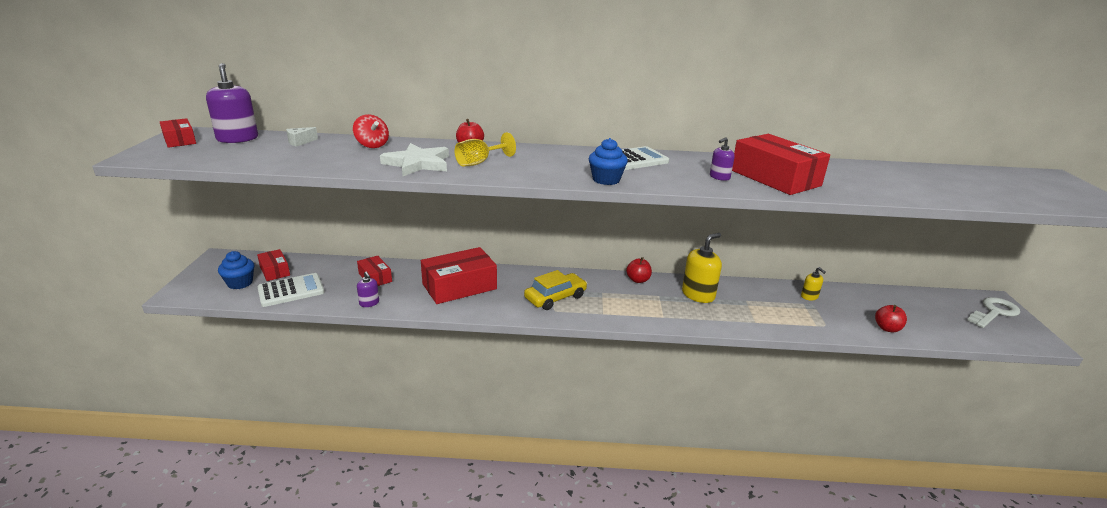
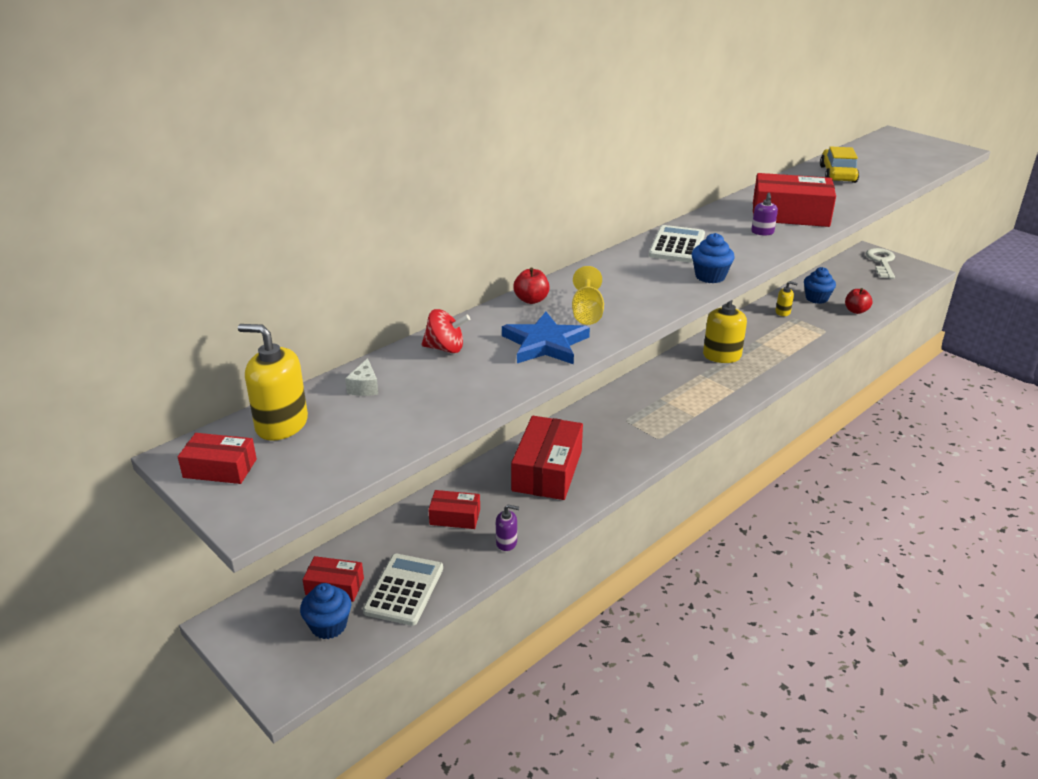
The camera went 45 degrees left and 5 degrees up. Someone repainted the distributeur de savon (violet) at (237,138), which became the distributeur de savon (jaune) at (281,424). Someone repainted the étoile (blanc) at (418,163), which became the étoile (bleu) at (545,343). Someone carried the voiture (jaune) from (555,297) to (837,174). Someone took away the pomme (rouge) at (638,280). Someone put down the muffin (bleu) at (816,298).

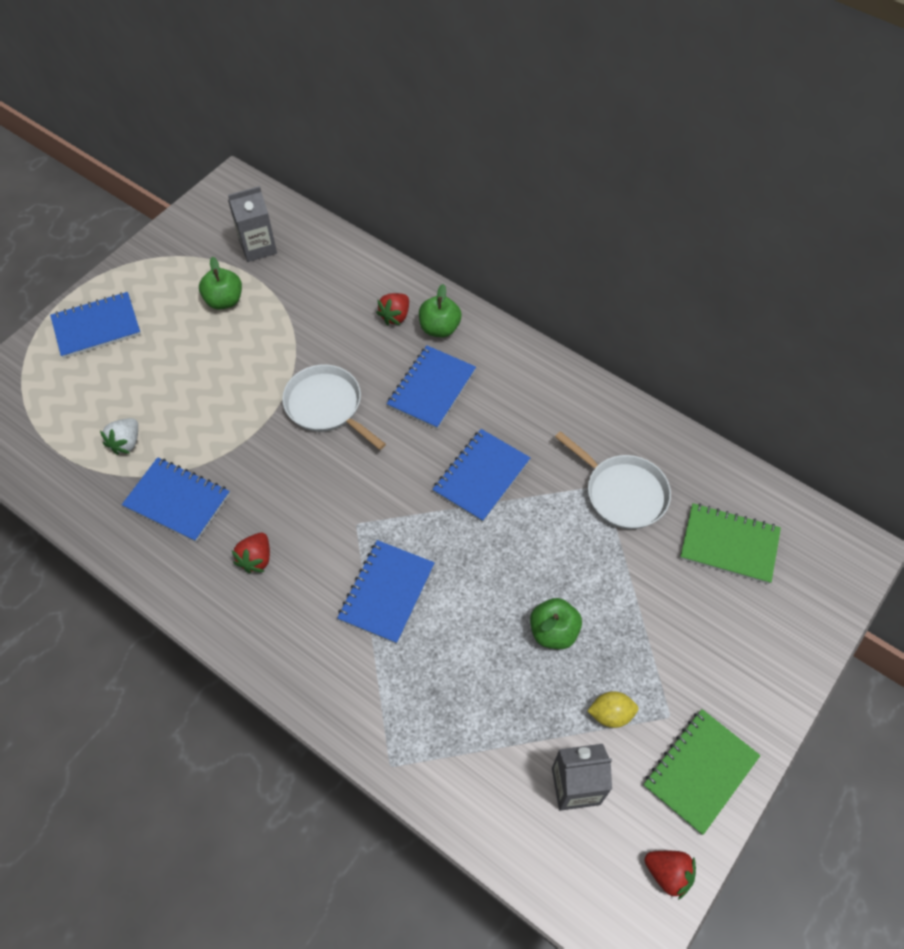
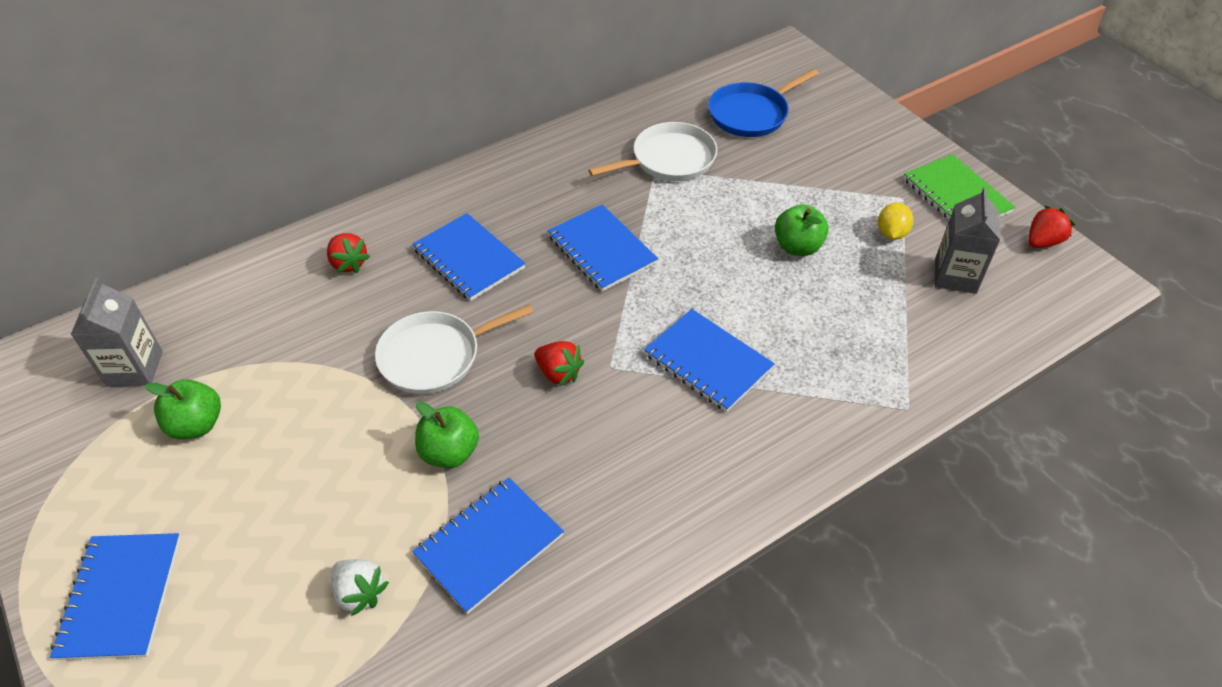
The camera went 70 degrees left and 10 degrees down. Someone carried the fraise (rouge) from (256,559) to (559,373). Someone carried the pomme (vert) from (439,328) to (449,452). Someone swapped the carnet (vert) at (729,544) for the poêle (bleu) at (751,114).

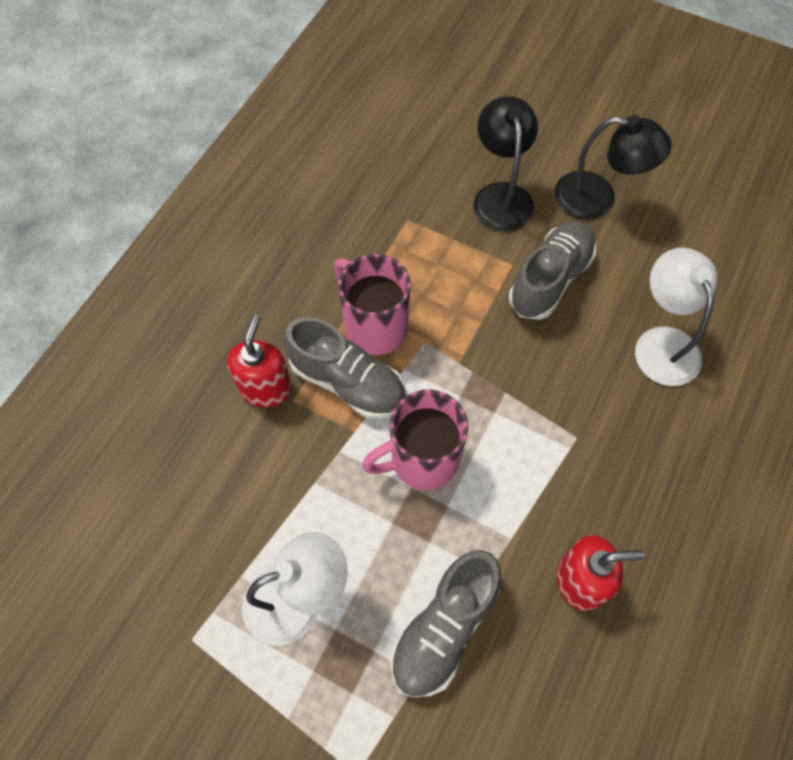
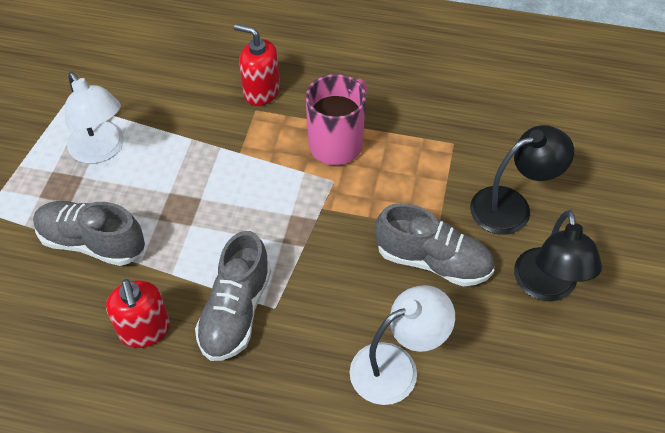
The camera went 75 degrees right and 10 degrees down. Someone rotated the distributeur de savon (rouge) at (265,388) by 150 degrees counterclockwise. Someone carried the chaussure (gris) from (348,382) to (236,311). Someone took away the tasse (rose) at (422,460).

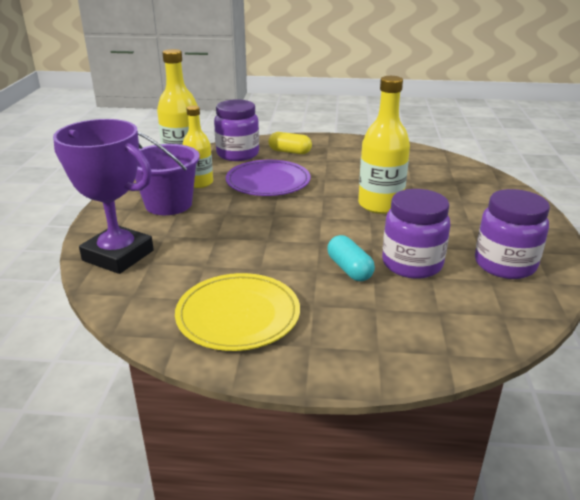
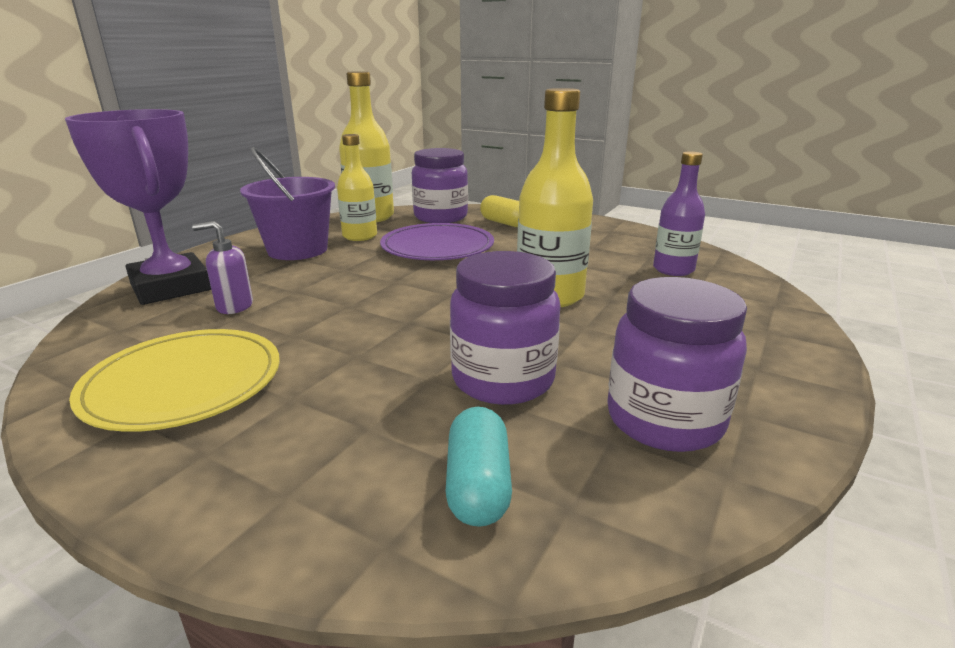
The camera went 25 degrees right and 5 degrees down. Someone carried the gélule (turquoise) from (349,269) to (478,486). Someone put down the distributeur de savon (violet) at (234,306). Someone put down the bouteille (violet) at (673,269).

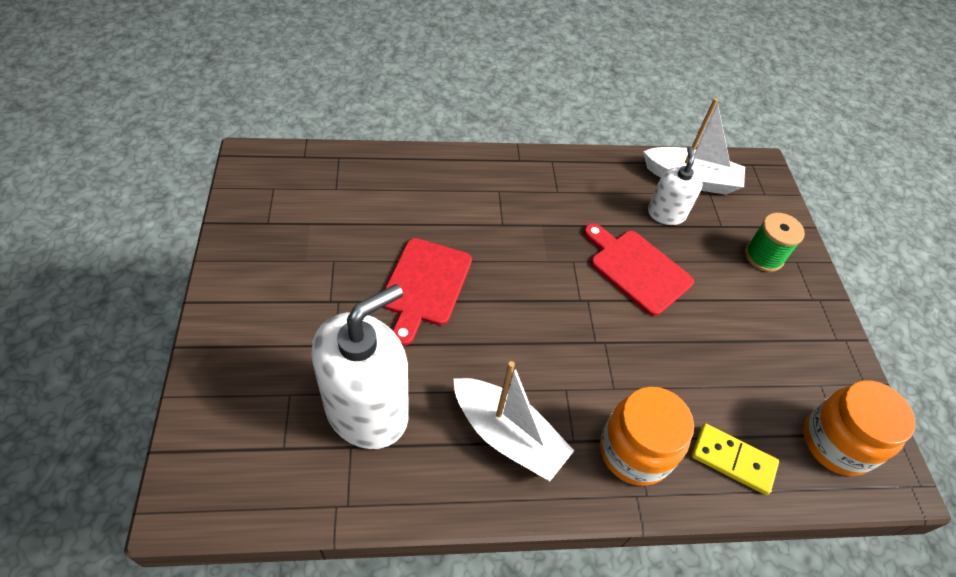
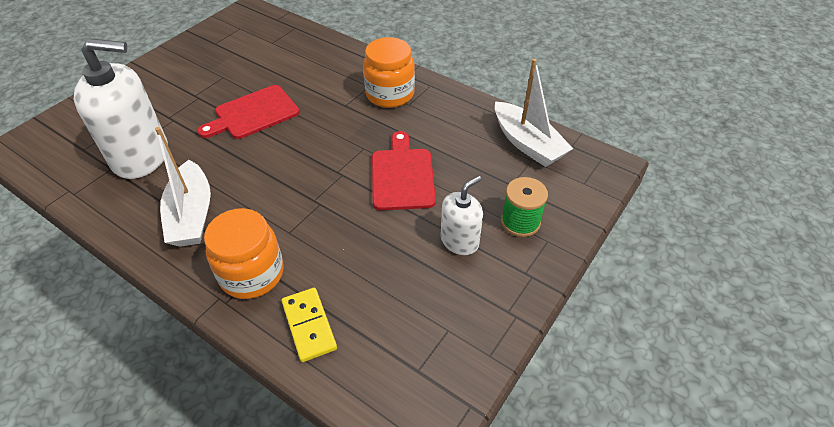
The camera went 45 degrees right and 5 degrees down. Someone carried the distributeur de savon (blanc) from (666,214) to (459,241). Someone carried the bocal (orange) from (836,443) to (390,94).

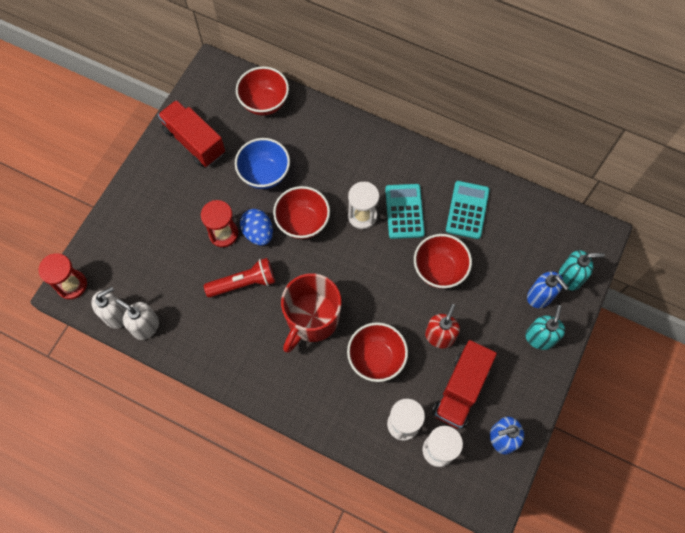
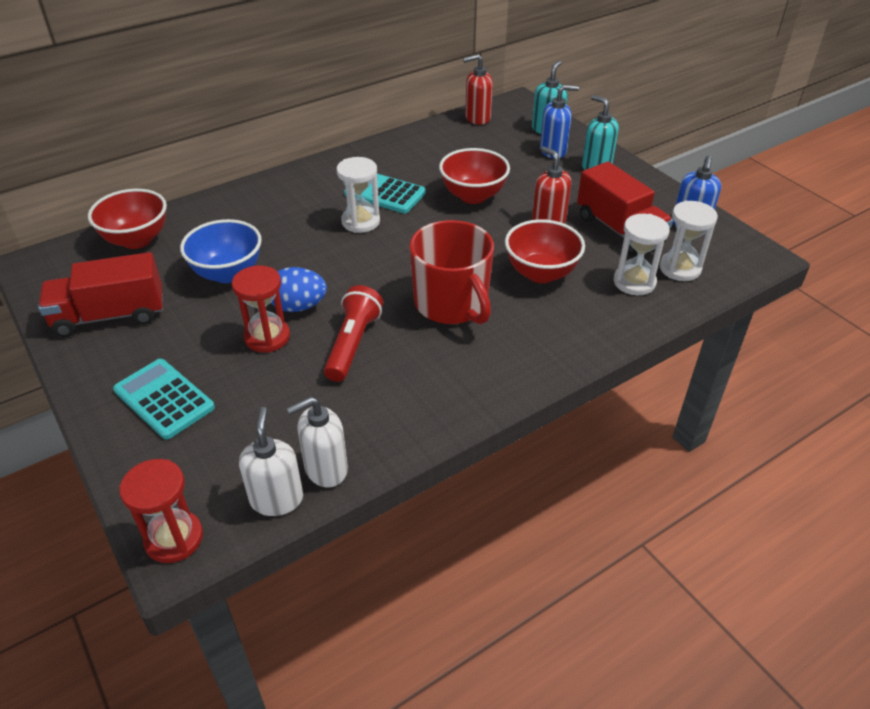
The camera went 60 degrees left and 25 degrees down. Someone took away the bol (rouge) at (302,222). Someone carried the calculatrice (turquoise) from (467,210) to (164,399). Someone put down the distributeur de savon (rouge) at (477,118).

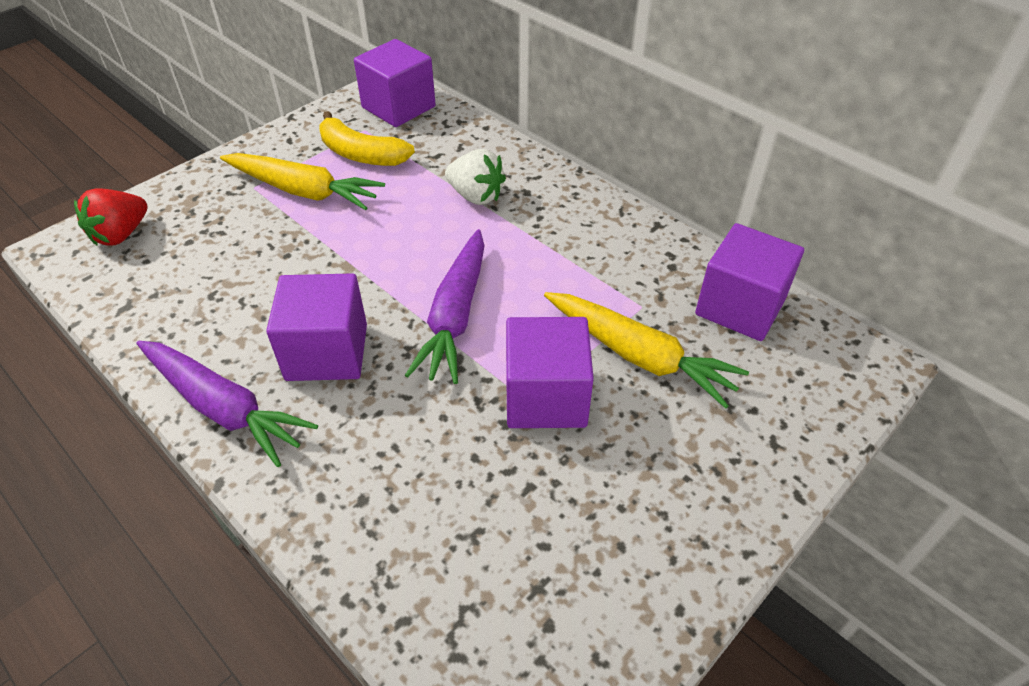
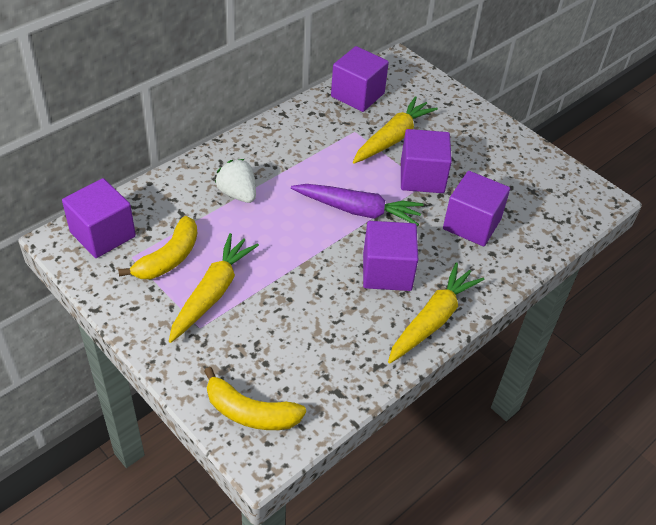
The camera went 90 degrees left and 0 degrees up. Someone swapped the fraise (rouge) at (121,234) for the banane (jaune) at (250,412). Someone repainted the carotte (violet) at (223,408), which became the carotte (jaune) at (432,320). Someone rotated the fraise (blanc) at (476,196) by 75 degrees counterclockwise. Someone put down the cube (violet) at (471,224).

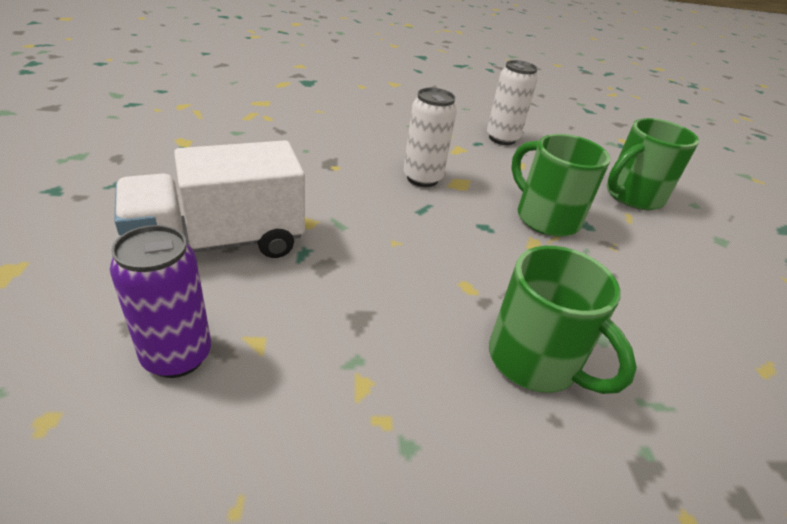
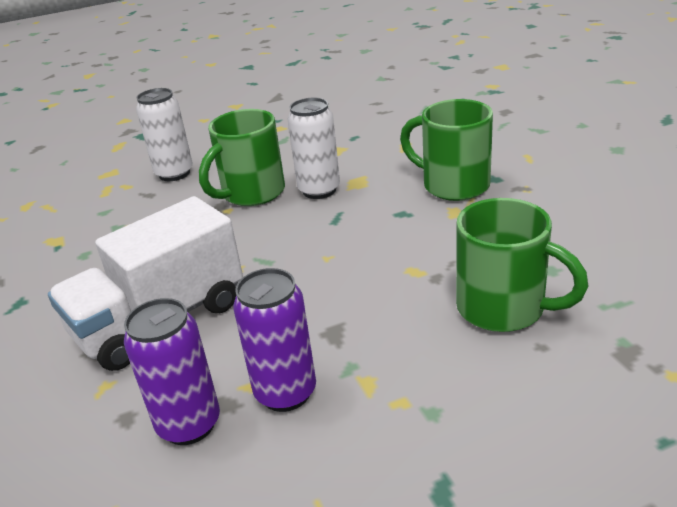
The camera went 10 degrees left and 5 degrees down. Someone carried the canette (blanc) from (502,138) to (174,173). Someone carried the tasse (vert) from (632,196) to (251,193). Someone put down the canette (violet) at (285,393).

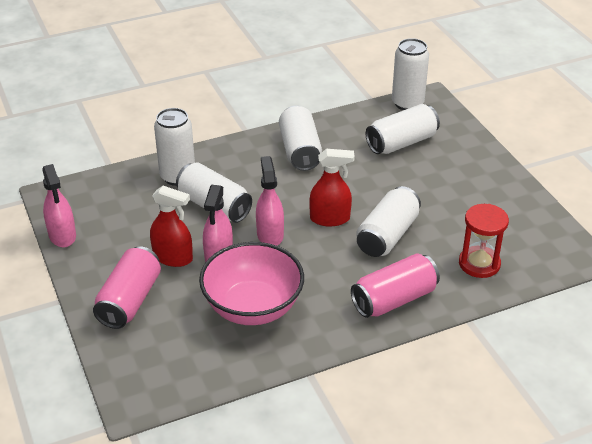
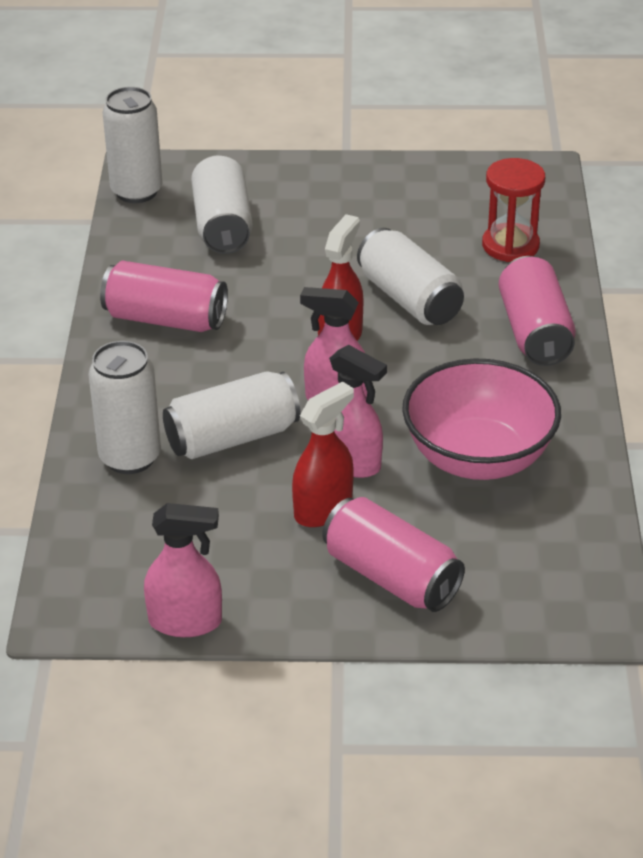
The camera went 65 degrees left and 0 degrees up. Someone repainted the canette (blanc) at (300,151), which became the canette (rose) at (165,319).

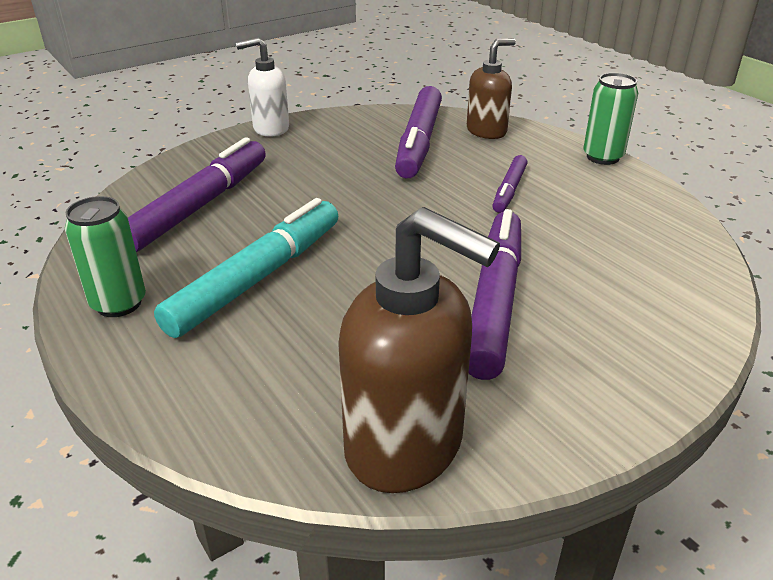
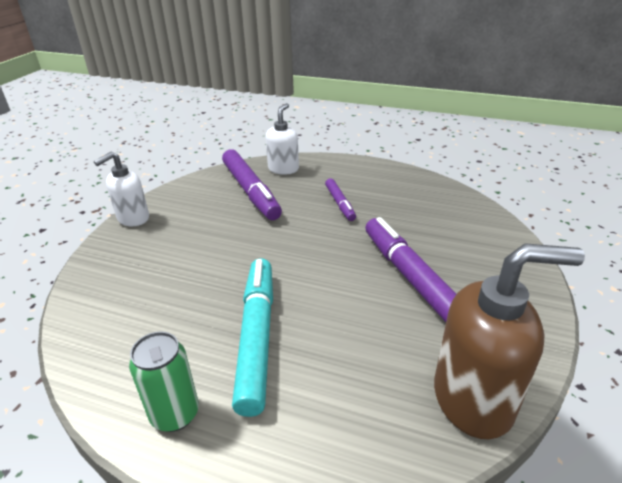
The camera went 35 degrees left and 0 degrees up. Someone took away the feutre (violet) at (199,206). Someone repainted the distributeur de savon (marron) at (486,131), which became the distributeur de savon (blanc) at (283,169). Someone took away the canette (vert) at (602,157).

